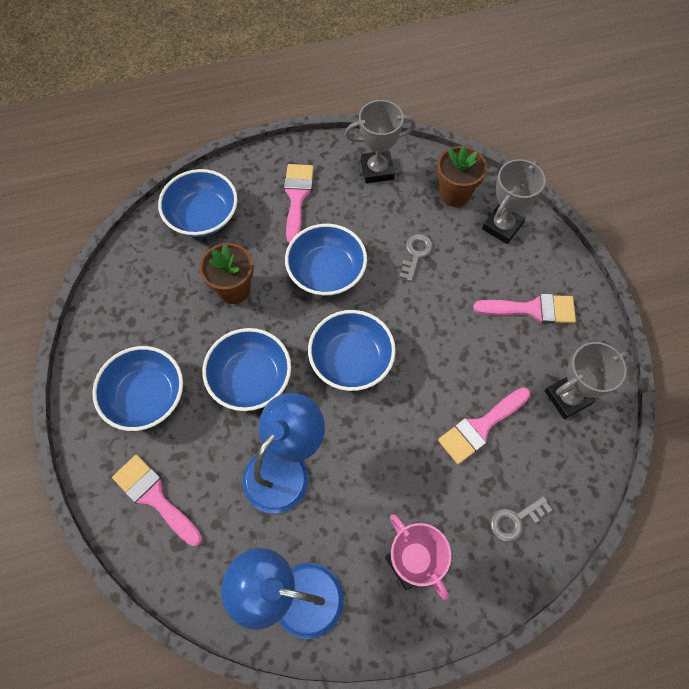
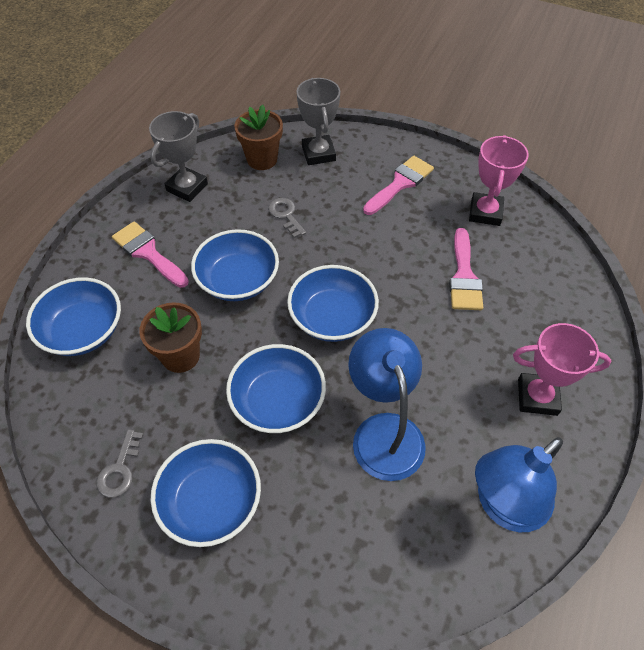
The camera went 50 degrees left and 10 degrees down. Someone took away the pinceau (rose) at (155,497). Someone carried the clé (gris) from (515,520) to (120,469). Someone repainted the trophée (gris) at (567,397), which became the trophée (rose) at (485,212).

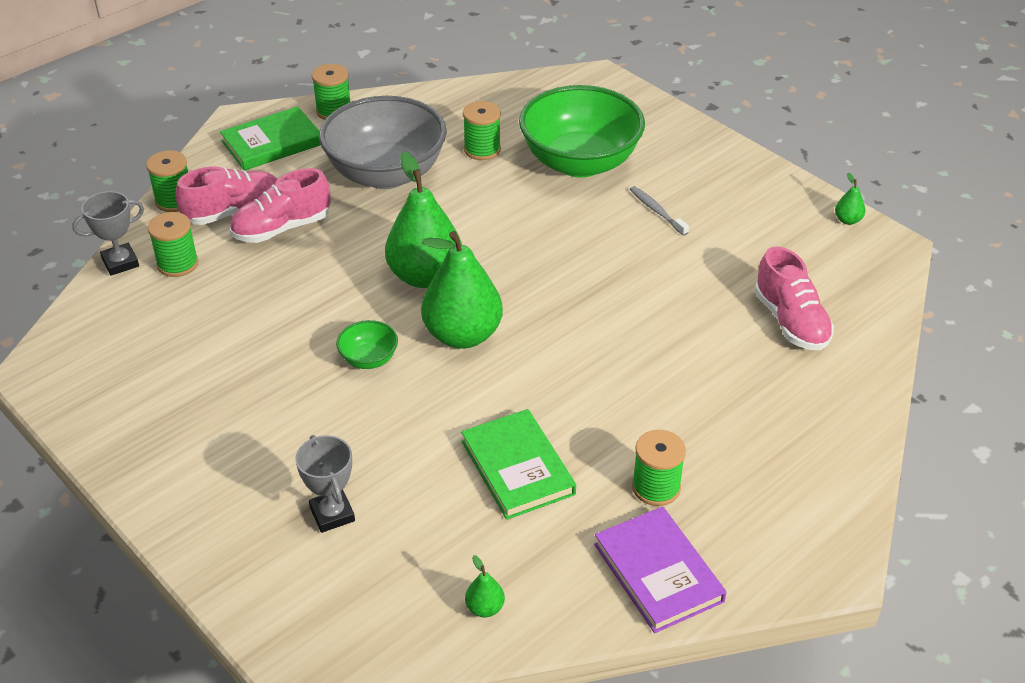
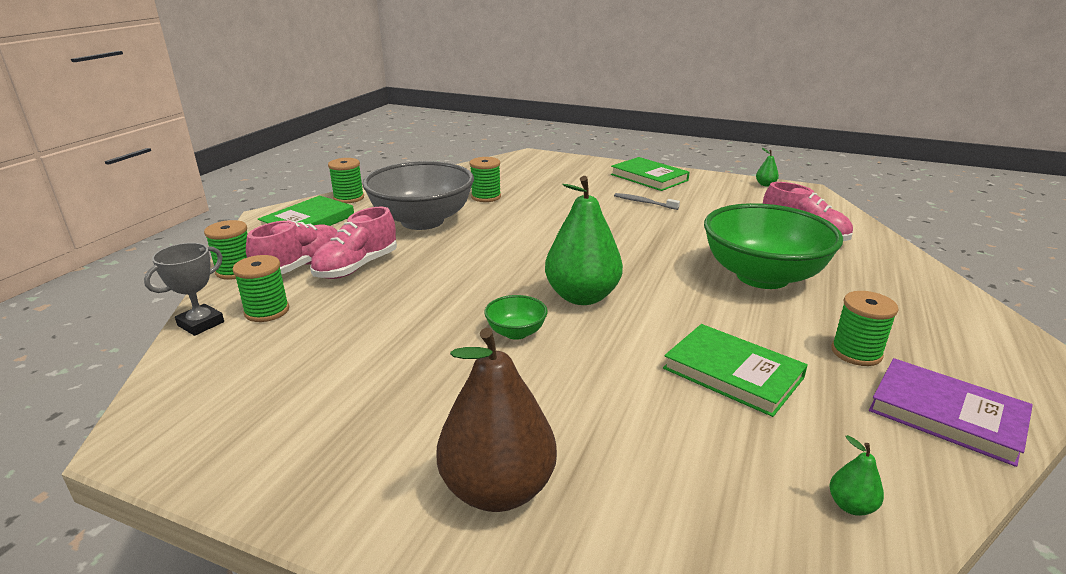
The camera went 25 degrees left and 15 degrees down. Someone took away the trophée (gris) at (332,514). Someone took away the poire (vert) at (425,276). Someone carried the bol (vert) from (580,162) to (762,276). Someone put down the poire (marron) at (498,489). Someone put down the livre (vert) at (649,177).

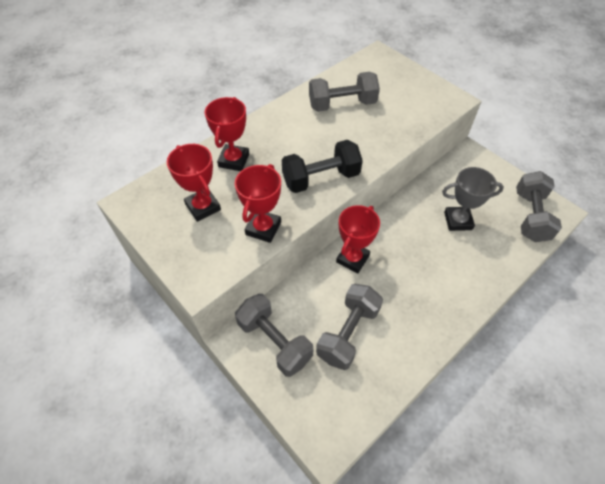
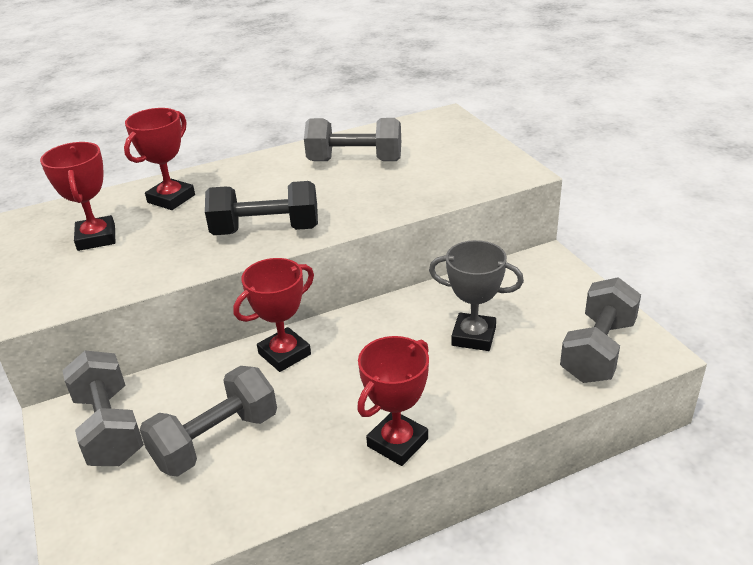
The camera went 20 degrees right and 20 degrees down. Someone carried the trophée (rouge) from (263,228) to (397,442).

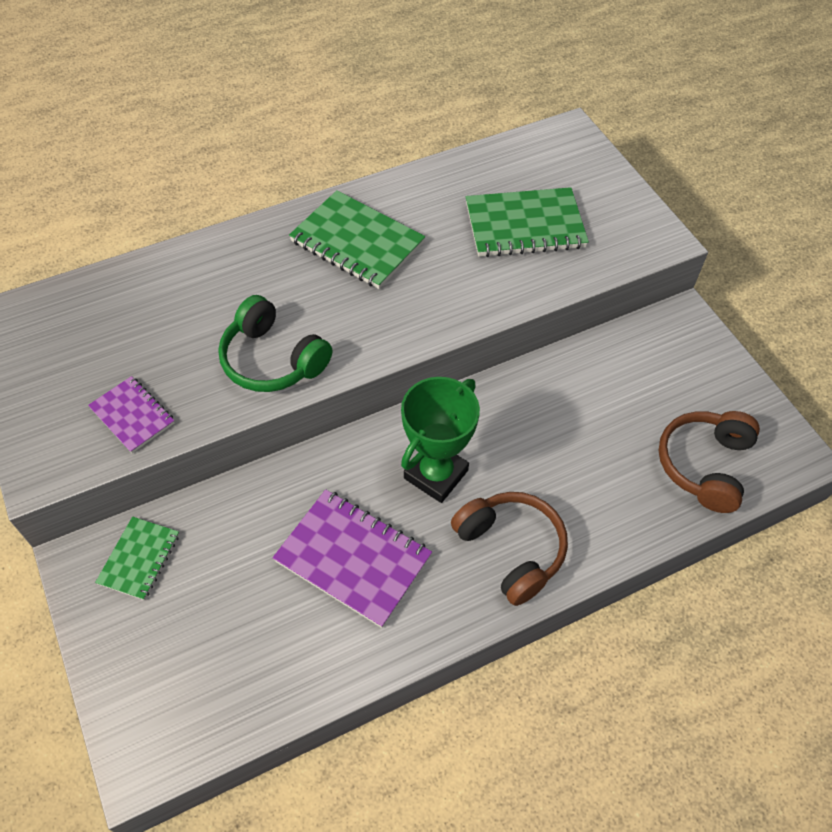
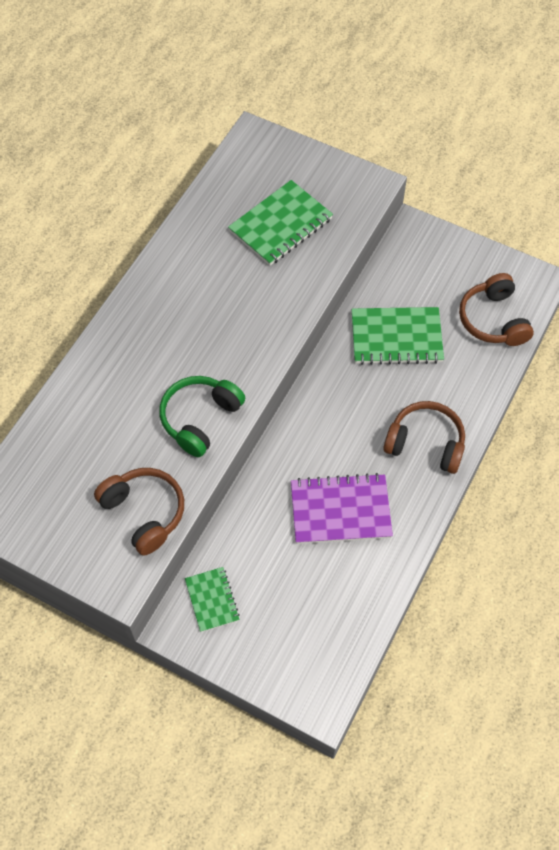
The camera went 35 degrees left and 5 degrees up. Someone swapped the carnet (violet) at (132,416) for the casque audio (marron) at (144,512). Someone rotated the casque audio (vert) at (272,360) by 120 degrees clockwise. Someone carried the carnet (vert) from (357,242) to (396,338). Someone took away the trophée (vert) at (436,474).

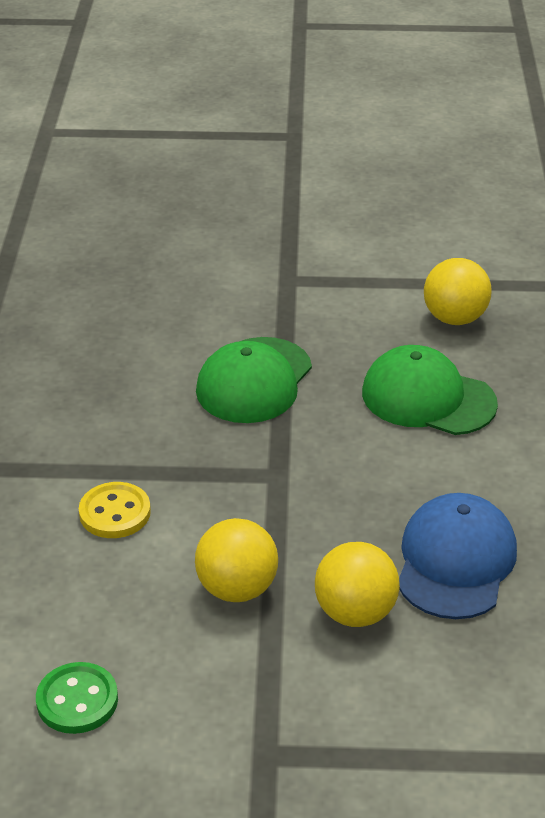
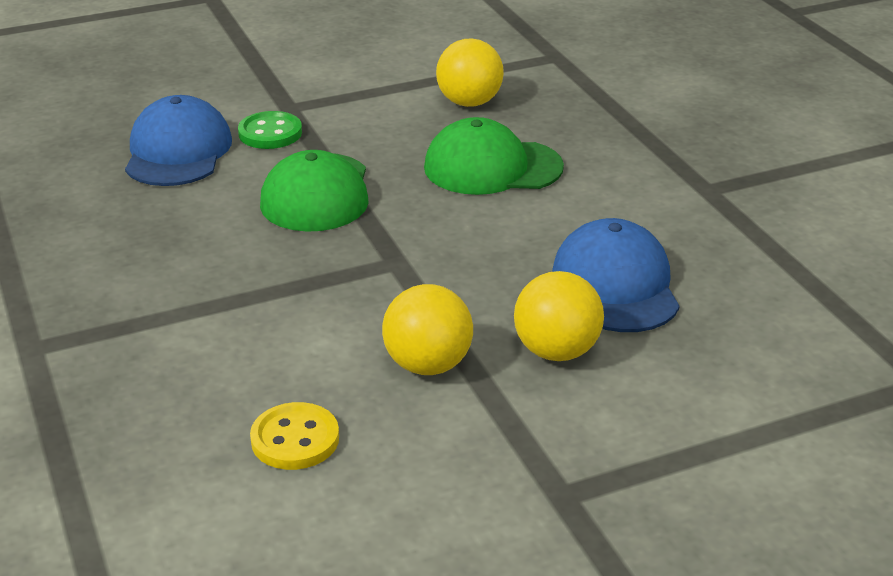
The camera went 25 degrees left and 5 degrees down. Someone carried the bouton (vert) from (77,700) to (270,133). Someone carried the bouton (jaune) from (115,513) to (295,439). Someone put down the casquette (bleu) at (178,151).

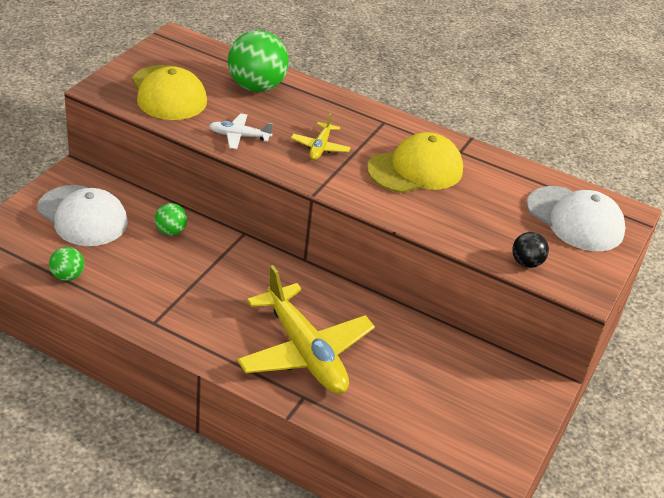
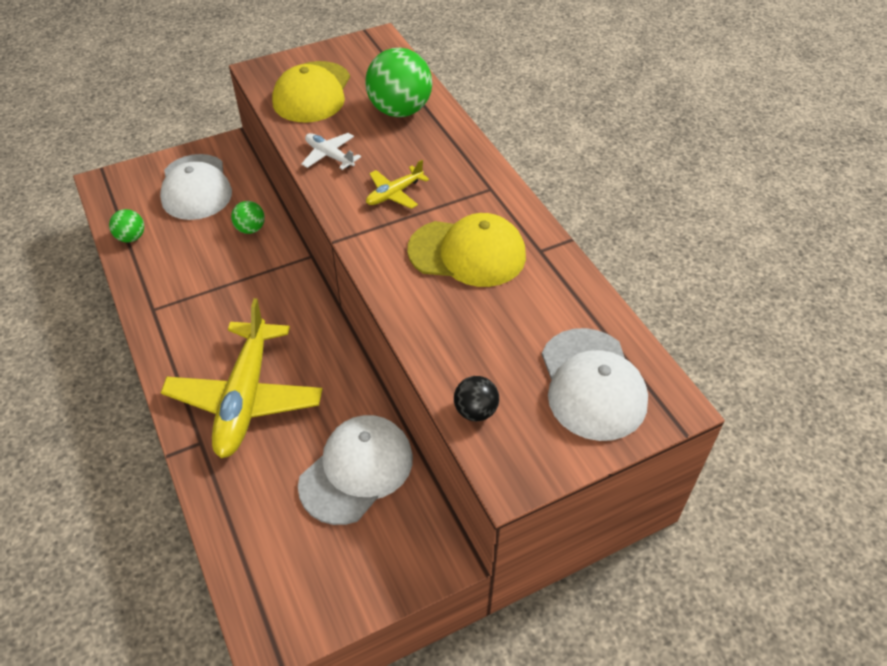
The camera went 40 degrees right and 10 degrees up. Someone put down the casquette (blanc) at (357,470).

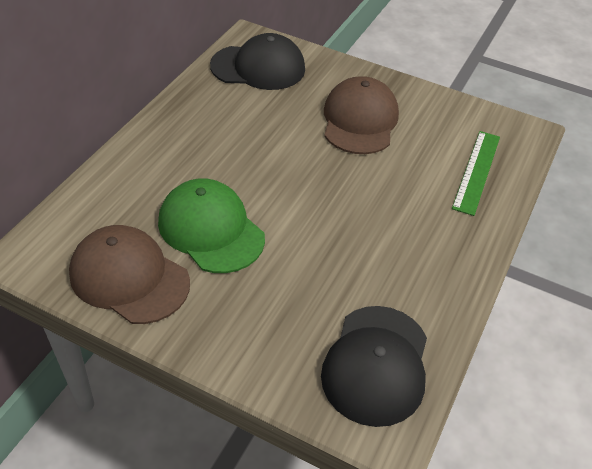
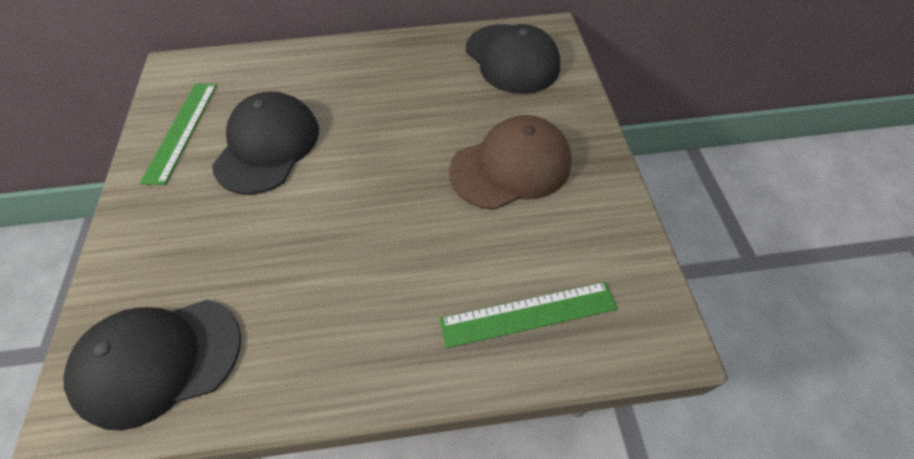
The camera went 60 degrees right and 10 degrees up. Someone swapped the casquette (marron) at (129,278) for the règle (vert) at (181,131). Someone repainted the casquette (vert) at (211,229), which became the casquette (noir) at (268,146).

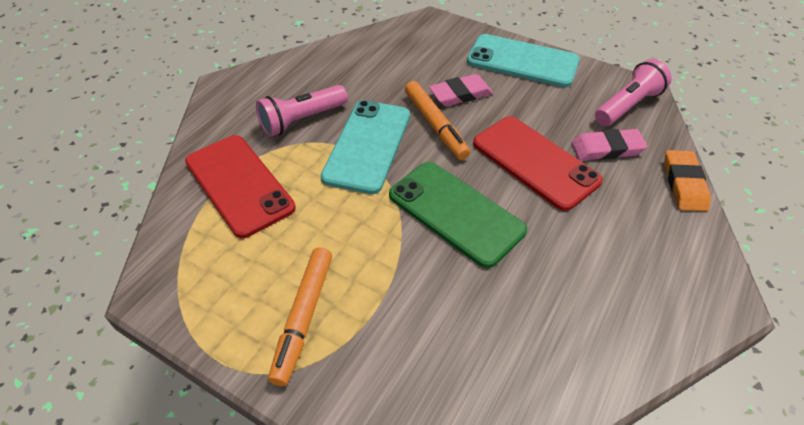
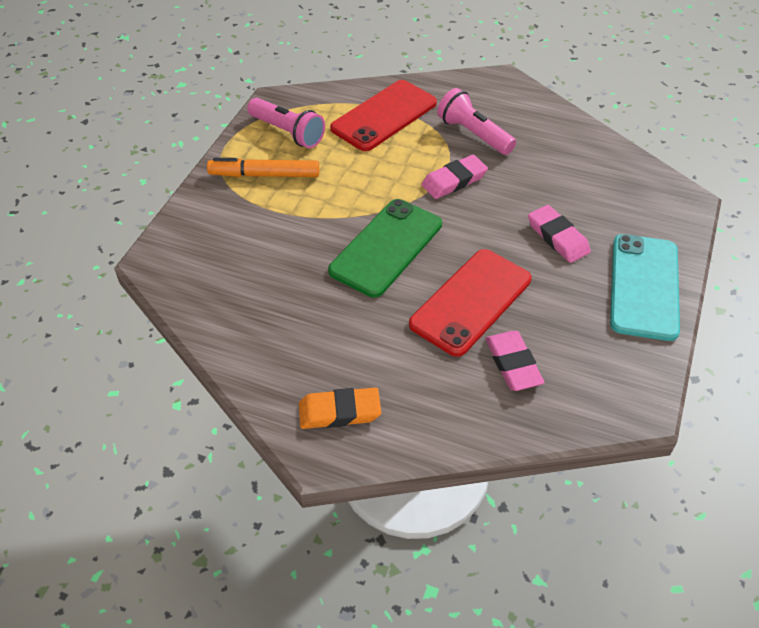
The camera went 80 degrees right and 0 degrees up. Someone swapped the téléphone (turquoise) at (368,146) for the gomme (rose) at (454,180). Someone took away the feutre (orange) at (435,125). Someone carried the lampe de poche (rose) from (628,105) to (288,133). Someone carried the gomme (orange) from (684,184) to (339,412).

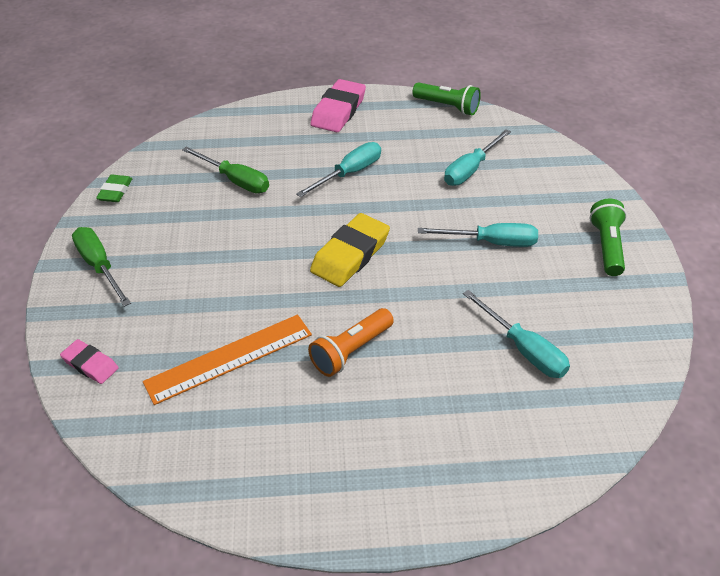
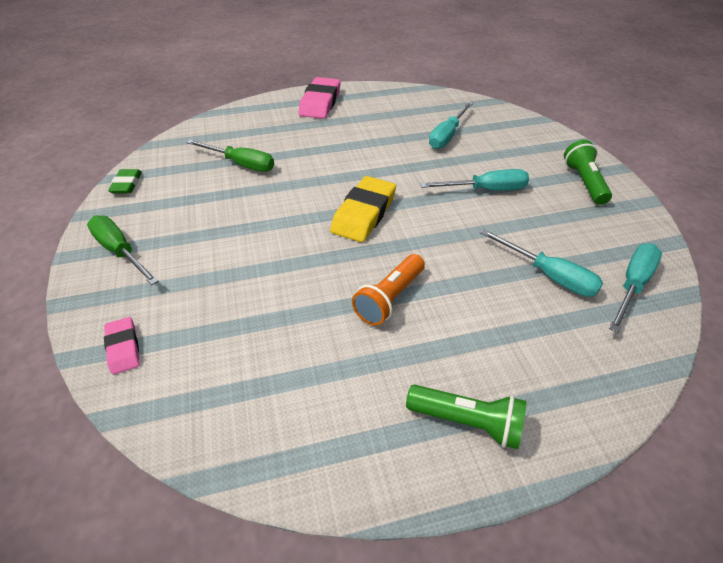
The camera went 10 degrees left and 0 degrees up. Someone rotated the gomme (rose) at (90,364) by 45 degrees clockwise. Someone took away the règle (orange) at (229,358). Someone carried the tournevis (turquoise) from (349,173) to (632,285). Someone carried the lampe de poche (vert) from (447,107) to (467,422).

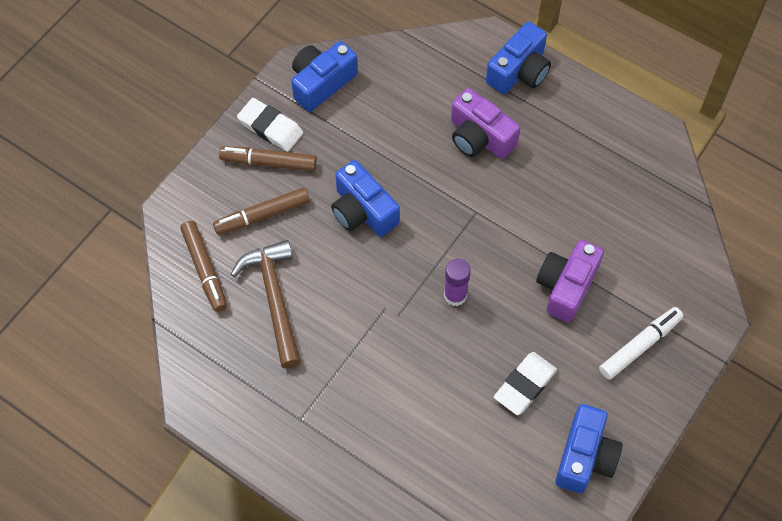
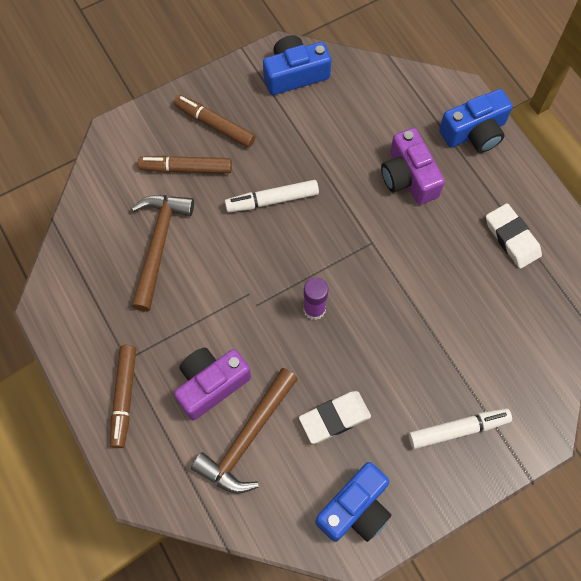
The camera went 25 degrees right and 5 degrees up. Someone carried the feutre (marron) from (205,269) to (124,397). Someone carried the gomme (blanc) from (270,127) to (512,238). Someone swapped the appareil photo (bleu) at (363,211) for the feutre (blanc) at (272,200). Someone carried the appareil photo (violet) from (566,286) to (211,384). Someone put down the marteau (marron) at (247,438).

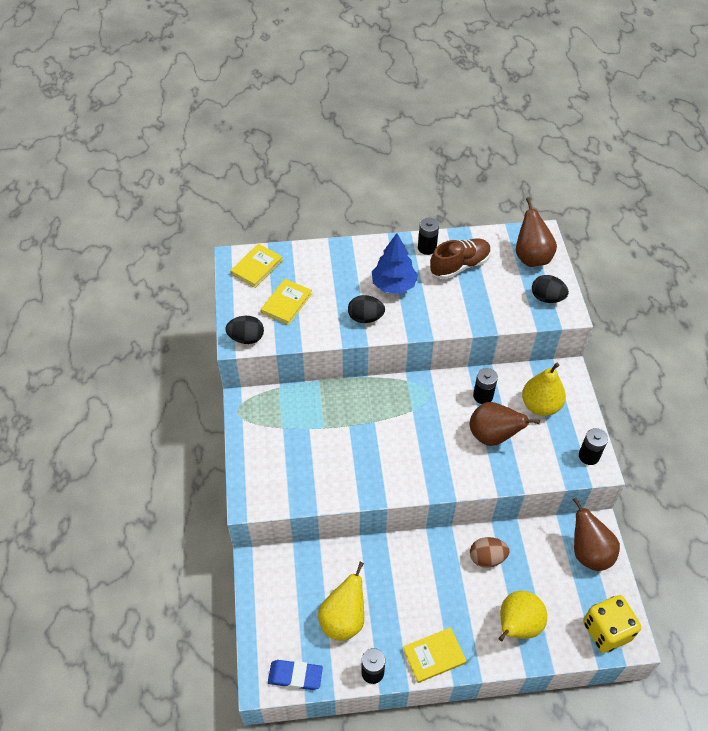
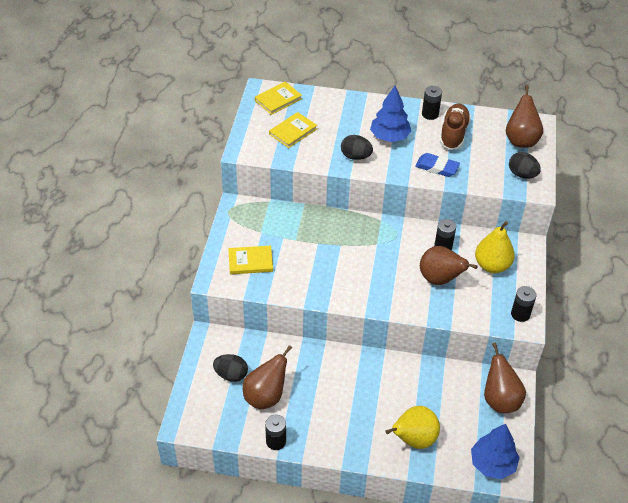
The camera went 15 degrees right and 5 degrees down. Someone carried the œuf (noir) from (246,338) to (231,375). Someone carried the gomme (bleu) from (295,676) to (437,167). Someone repainted the poire (jaune) at (343,619), which became the poire (marron) at (266,396). Someone carried the livre (jaune) from (434,656) to (250,261). Someone rotated the chaussure (marron) at (459,266) by 60 degrees counterclockwise. Someone took away the œuf (marron) at (487,558). Someone swapped the dé (jaune) at (606,631) for the arbre (bleu) at (492,464).

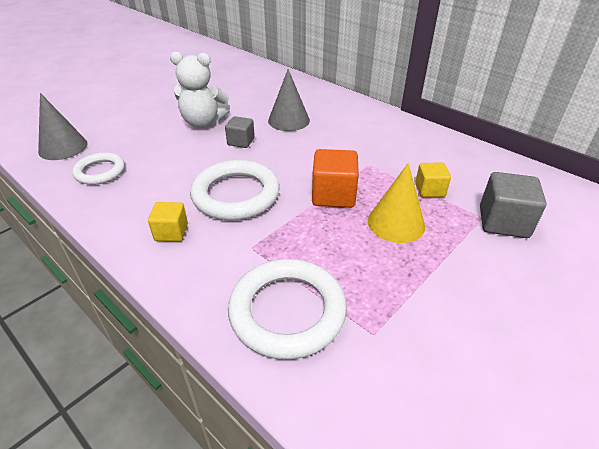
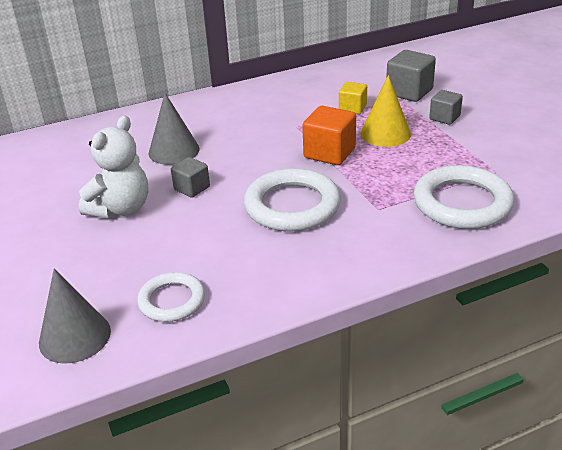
The camera went 65 degrees left and 5 degrees down. Someone took away the cube (jaune) at (171,232). Someone put down the cube (gris) at (444,117).

